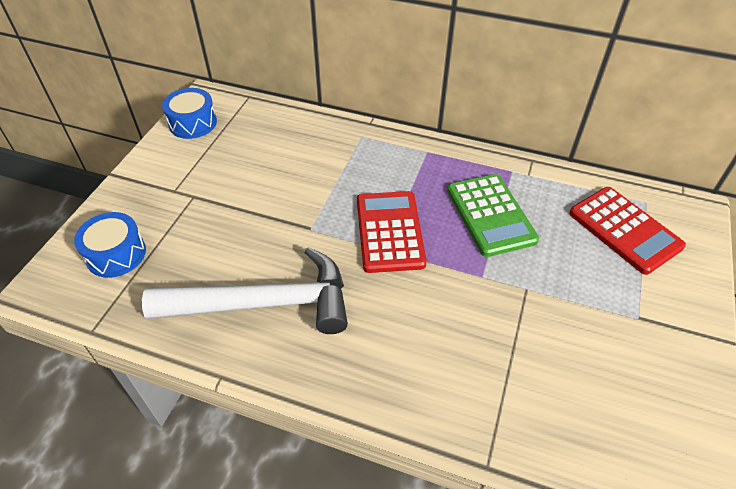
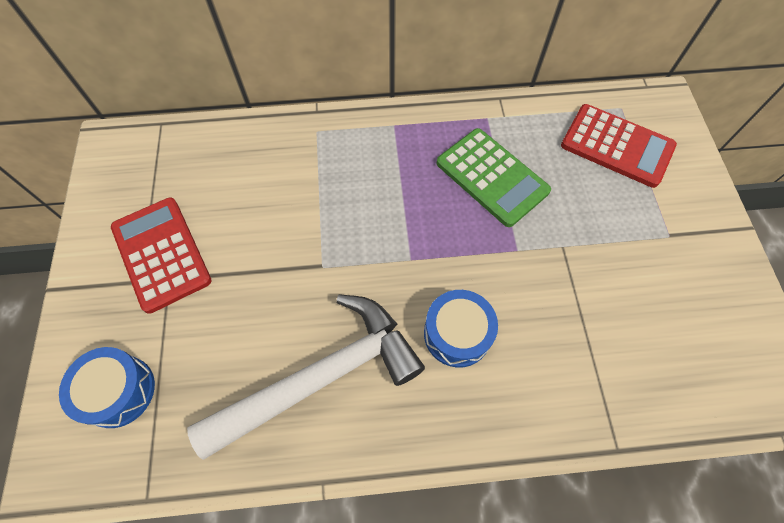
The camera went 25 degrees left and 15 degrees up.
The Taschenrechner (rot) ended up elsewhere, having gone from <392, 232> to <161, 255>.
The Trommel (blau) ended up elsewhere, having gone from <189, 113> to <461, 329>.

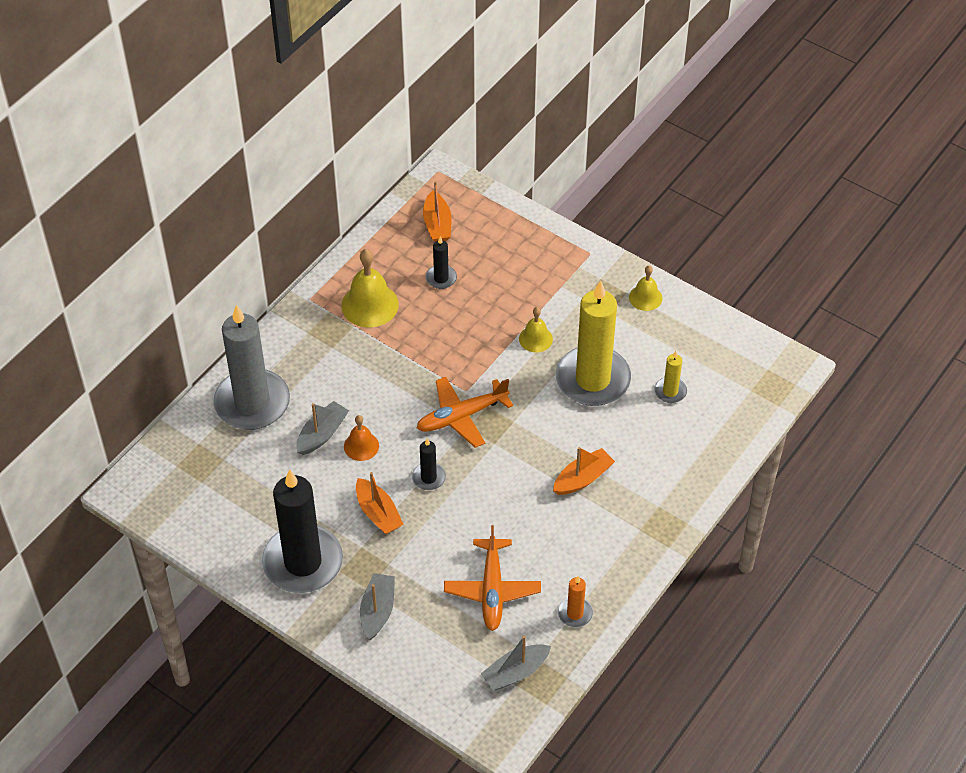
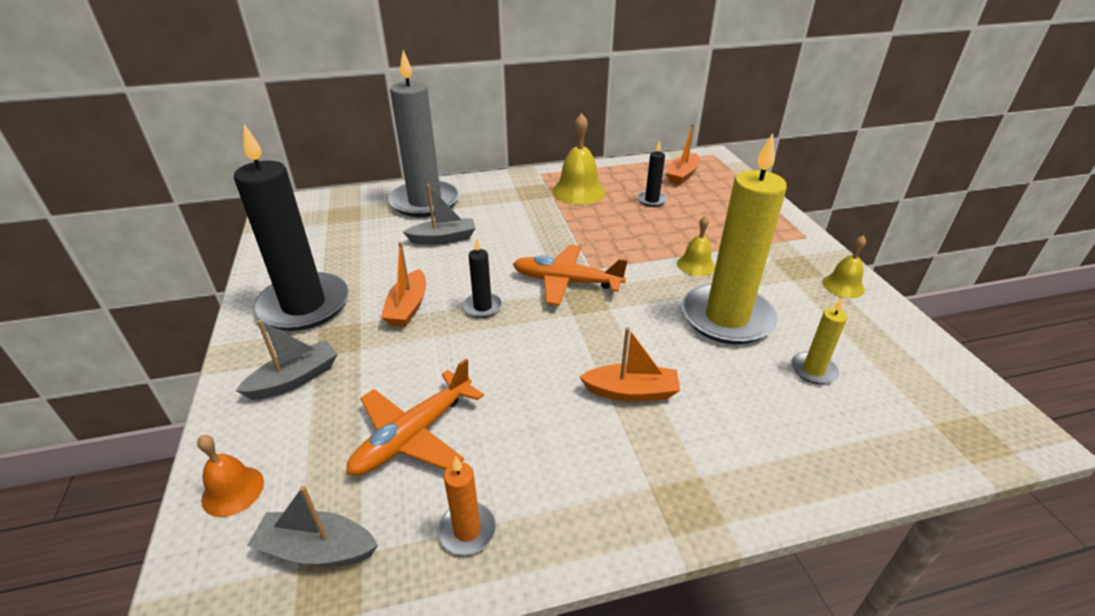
The camera went 40 degrees right and 15 degrees down.
The Glocke (orange) ended up elsewhere, having gone from <361, 438> to <230, 476>.

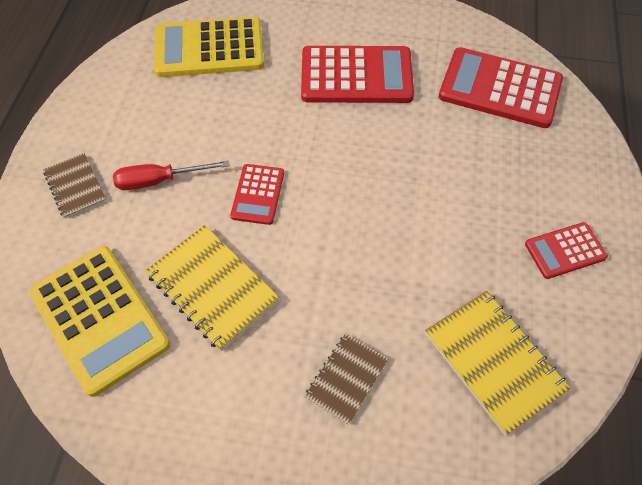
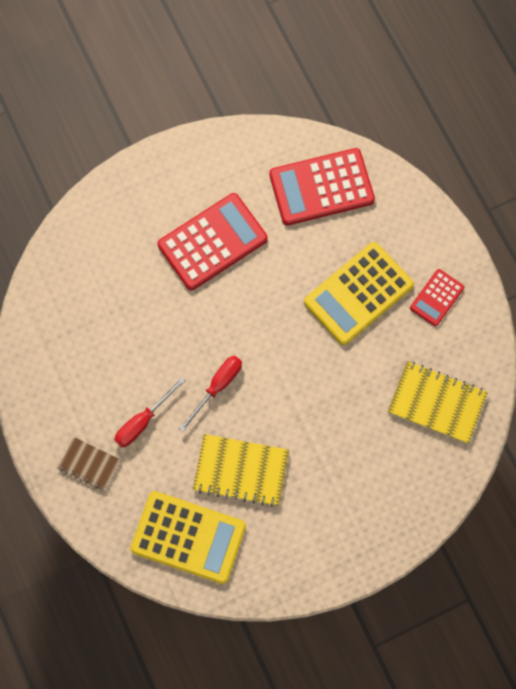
The camera went 35 degrees left and 15 degrees up.
Where the Taschenrechner (rot) stood at <257, 194>, the Schraubenzieher (rot) came to stand at <210, 394>.
The Taschenrechner (gelb) ended up elsewhere, having gone from <209, 47> to <359, 293>.
The second view lost the Notizbuch (braun) at <346, 379>.

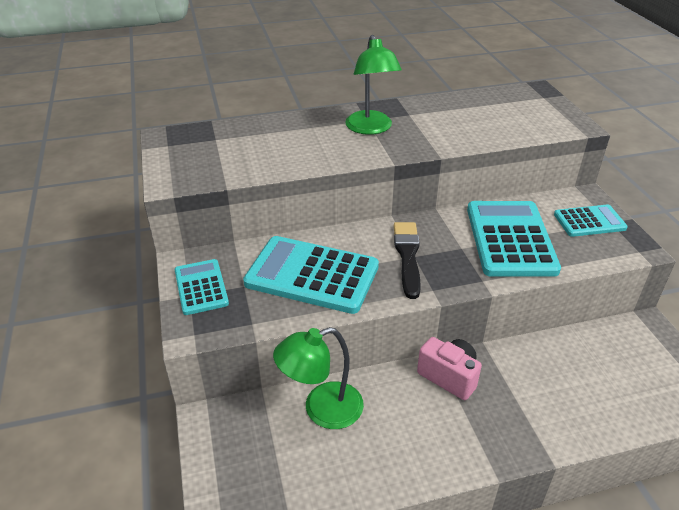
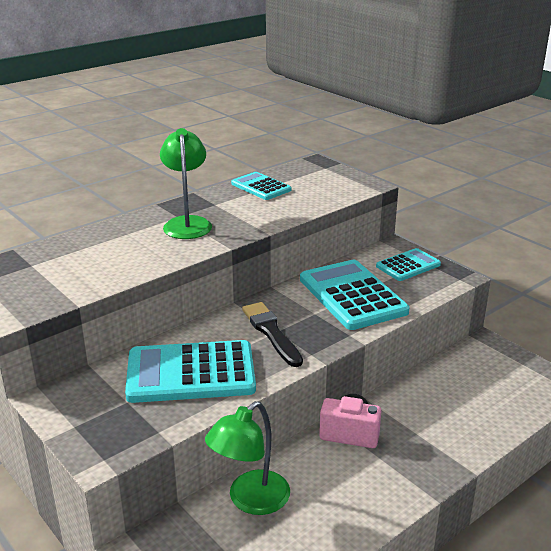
The camera went 25 degrees left and 10 degrees down.
The Lampe (grün) at <373, 85> ended up facing another way, 150 degrees counterclockwise from before.
The Taschenrechner (türkis) ended up elsewhere, having gone from <202, 287> to <261, 186>.

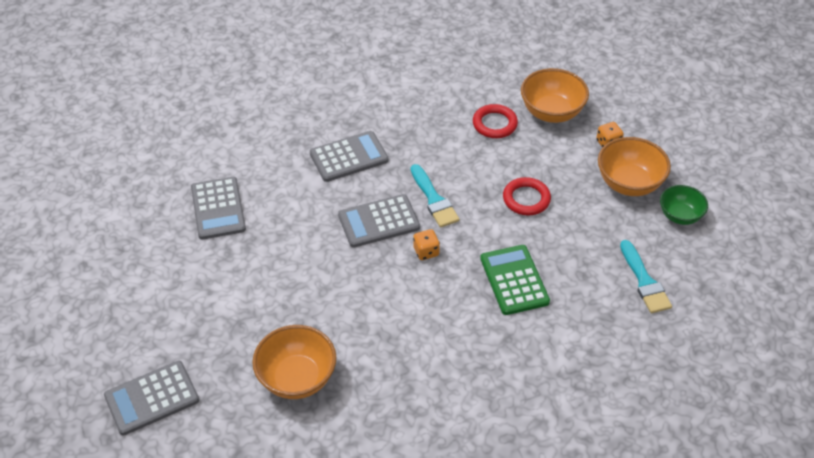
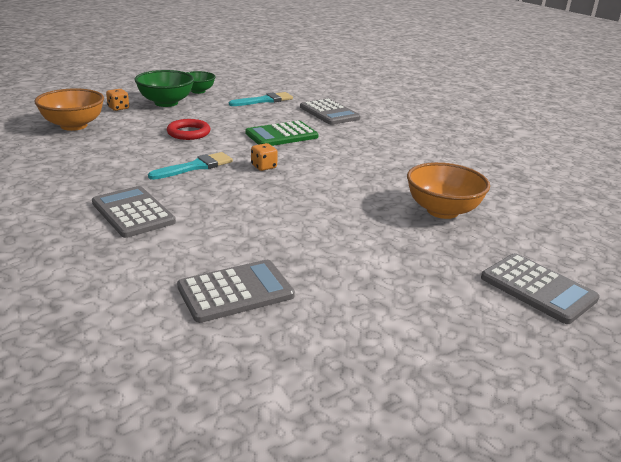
The camera went 105 degrees left and 20 degrees down.
What was the Schüssel (orange) at <634, 166> turned into the Schüssel (grün) at <164, 88>.
The Taschenrechner (grau) ended up elsewhere, having gone from <379, 221> to <330, 112>.
The second view lost the Ring (rot) at <495, 121>.

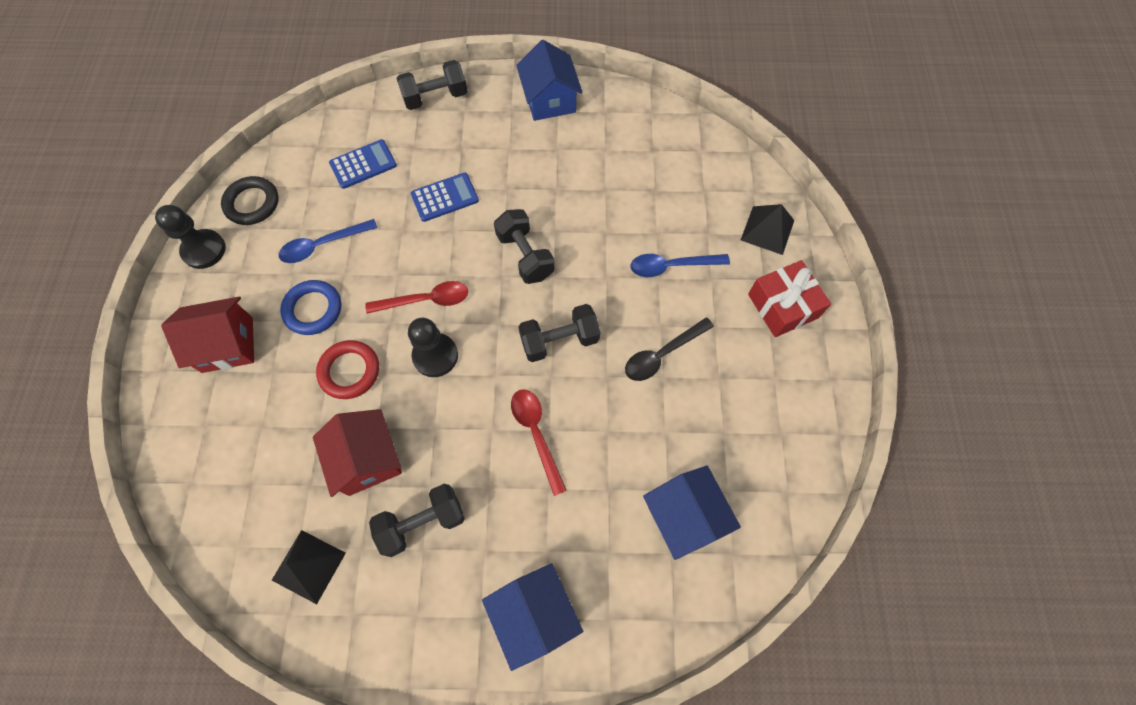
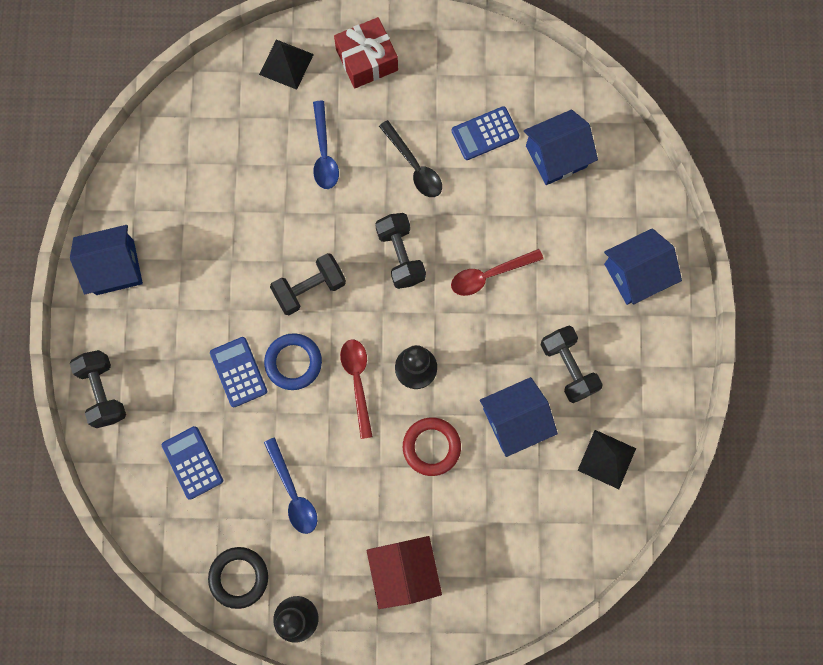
The camera went 90 degrees left and 10 degrees up.
The Ring (blau) ended up elsewhere, having gone from <311, 307> to <293, 361>.
The second view gained the Taschenrechner (blau) at <485, 133>.
What was the Haus (rot) at <357, 453> turned into the Haus (blau) at <519, 417>.

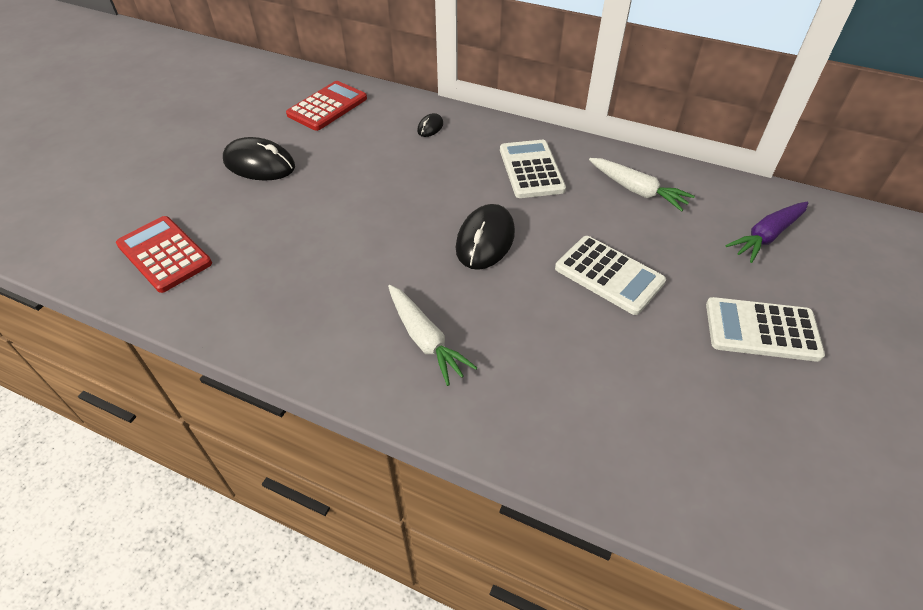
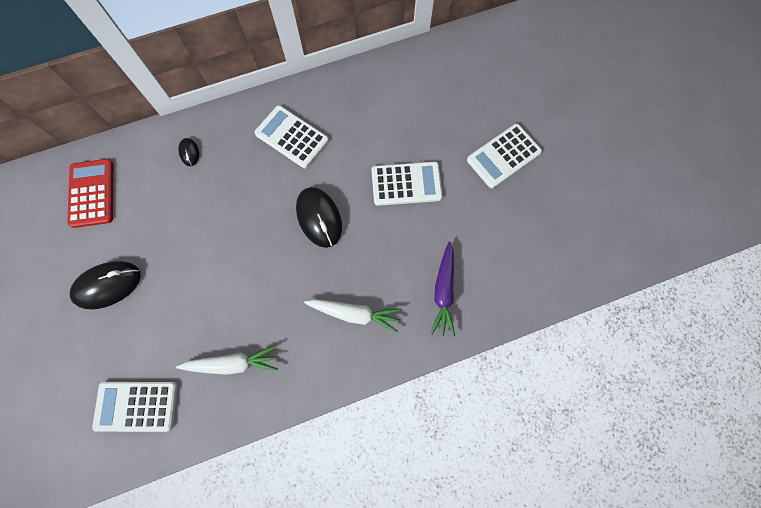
The camera went 45 degrees left and 25 degrees up.
What was the Taschenrechner (rot) at <164, 254> turned into the Taschenrechner (weiß) at <135, 407>.
The Karotte (weiß) ended up elsewhere, having gone from <642, 185> to <227, 360>.
The Karotte (lila) ended up elsewhere, having gone from <766, 232> to <443, 289>.

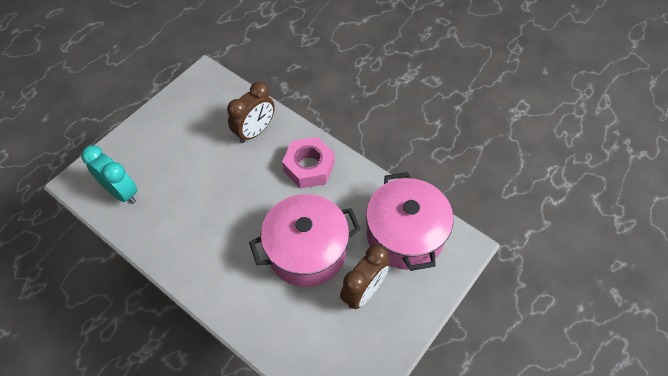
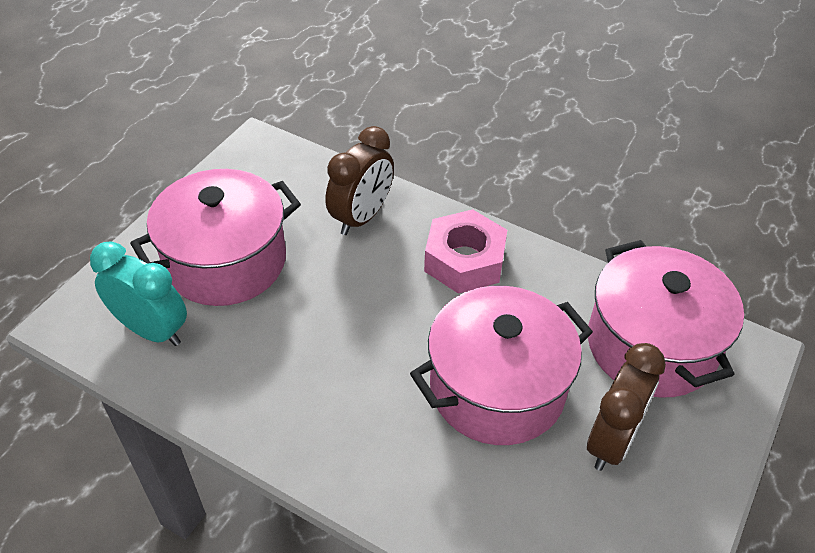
The camera went 10 degrees left and 10 degrees down.
The second view gained the Kochtopf (rosa) at <215, 237>.

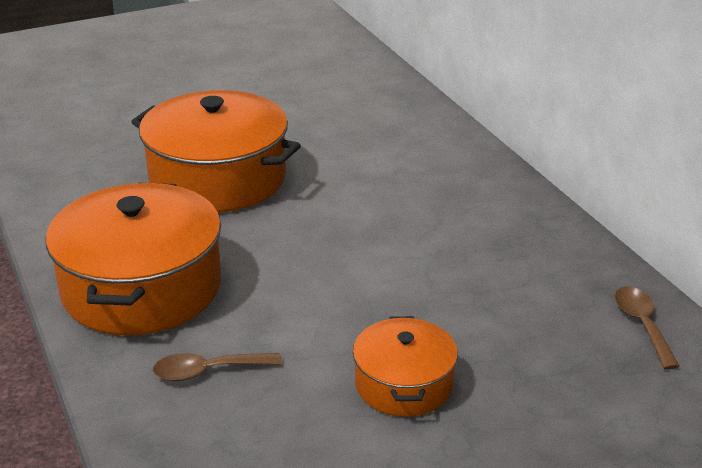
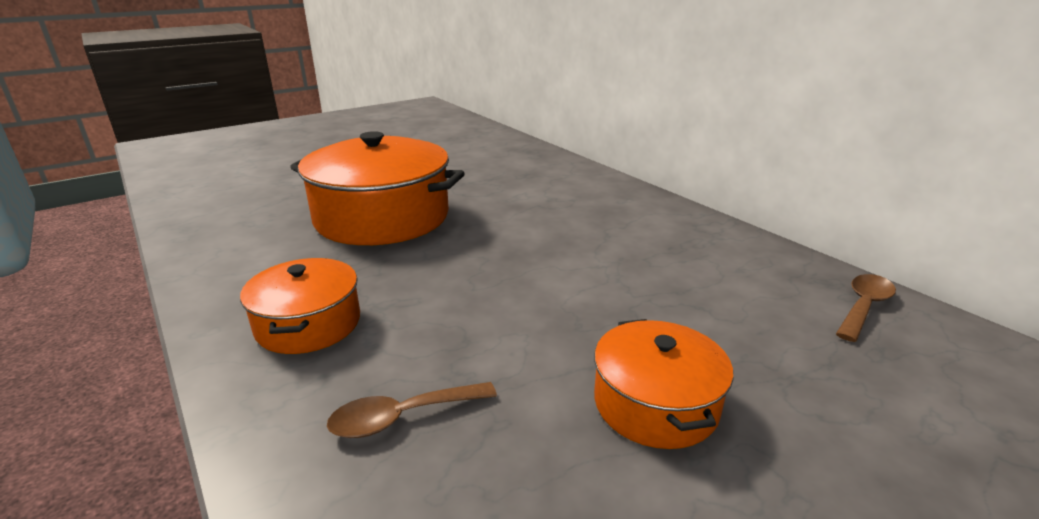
The camera went 10 degrees left and 5 degrees down.
The size of the Kochtopf (orange) at <133, 259> changed by a factor of 0.55.
The Löffel (braun) at <647, 328> ended up facing another way, 60 degrees clockwise from before.

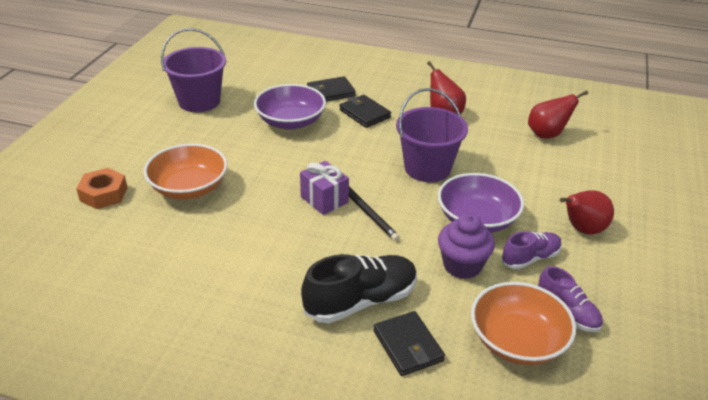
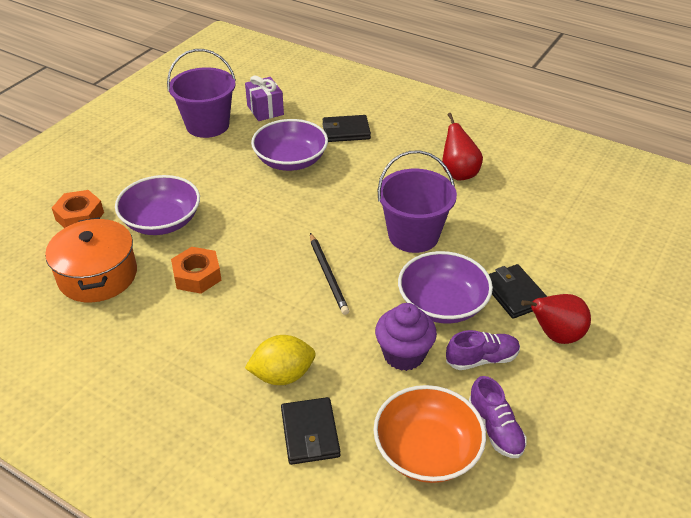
The camera went 15 degrees right and 5 degrees up.
The second view gained the Kochtopf (orange) at <91, 260>.
What was the Schüssel (orange) at <185, 171> turned into the Schüssel (lila) at <157, 205>.
The second view gained the Sechskantmutter (orange) at <196, 270>.
The Geschenk (lila) ended up elsewhere, having gone from <324, 188> to <264, 98>.
Where the Schuh (schwarz) stood at <359, 288>, the Zitrone (gelb) came to stand at <280, 360>.
The Geldbörse (schwarz) ended up elsewhere, having gone from <365, 111> to <518, 291>.
The second view lost the Birne (rot) at <558, 114>.

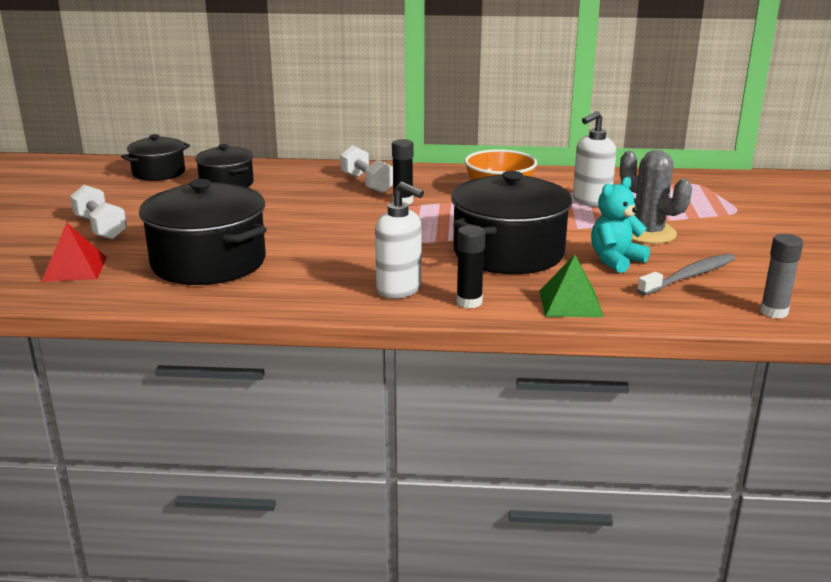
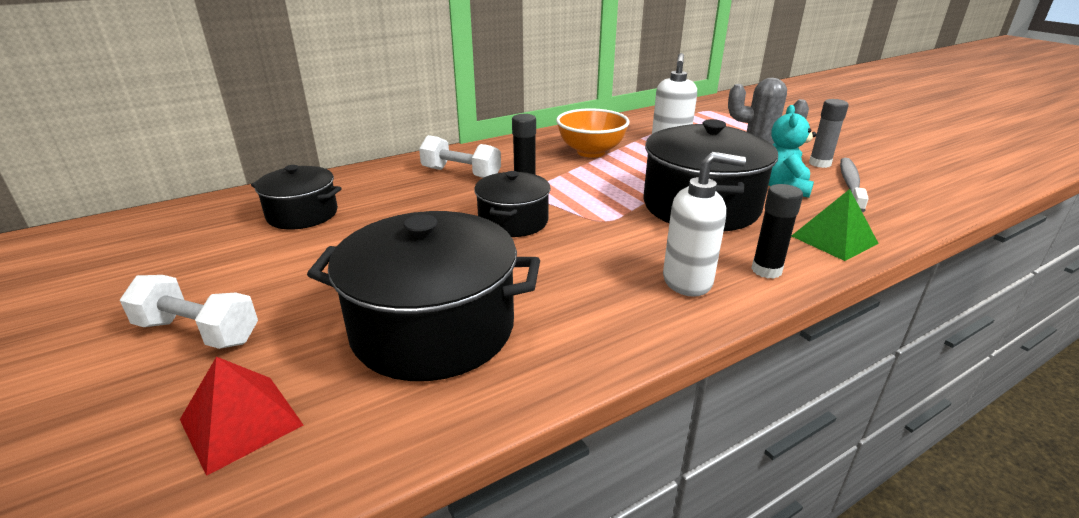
The camera went 35 degrees left and 5 degrees up.
The Kochtopf (schwarz) ended up elsewhere, having gone from <155, 157> to <512, 204>.
The Klebestift (grau) ended up elsewhere, having gone from <781, 276> to <829, 133>.

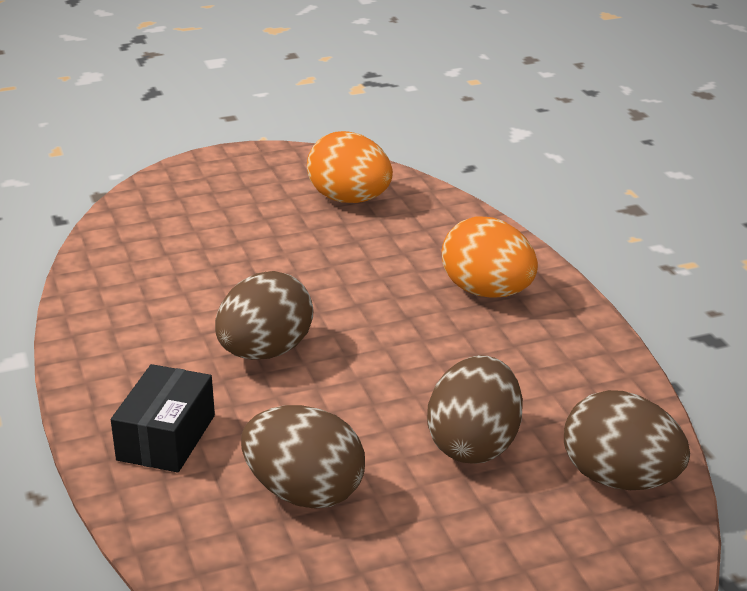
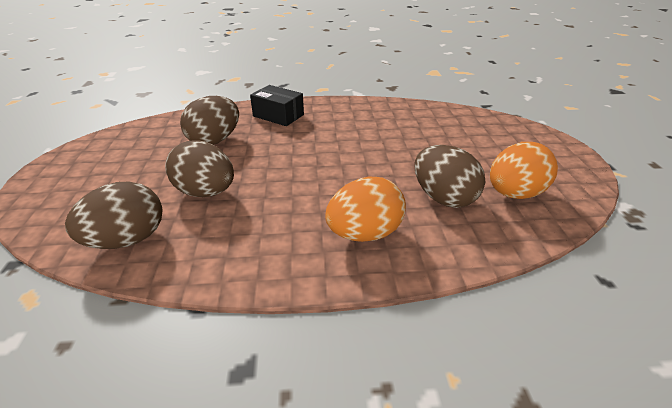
The camera went 105 degrees right and 5 degrees up.
The Ei (braun) ended up elsewhere, having gone from <264, 315> to <449, 176>.

